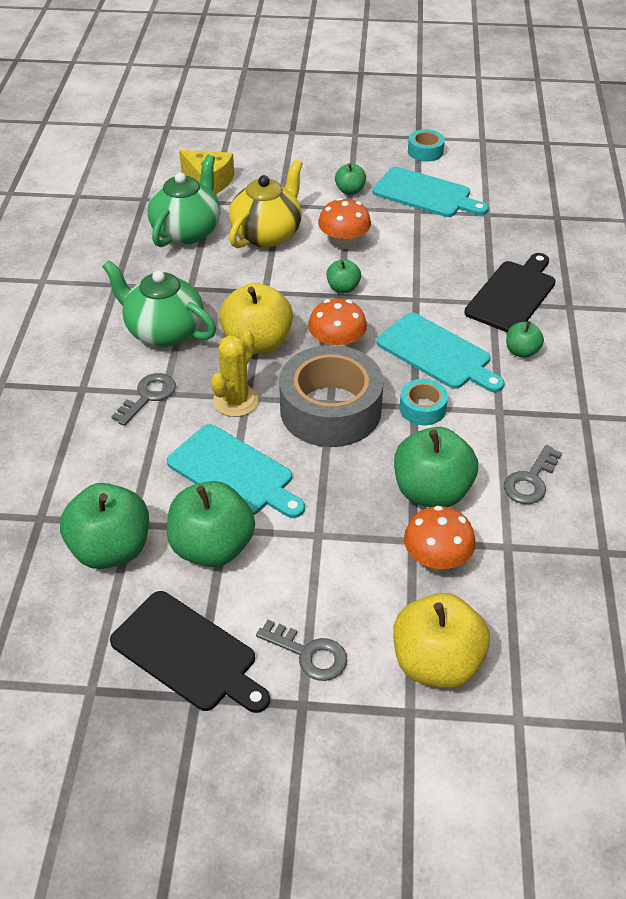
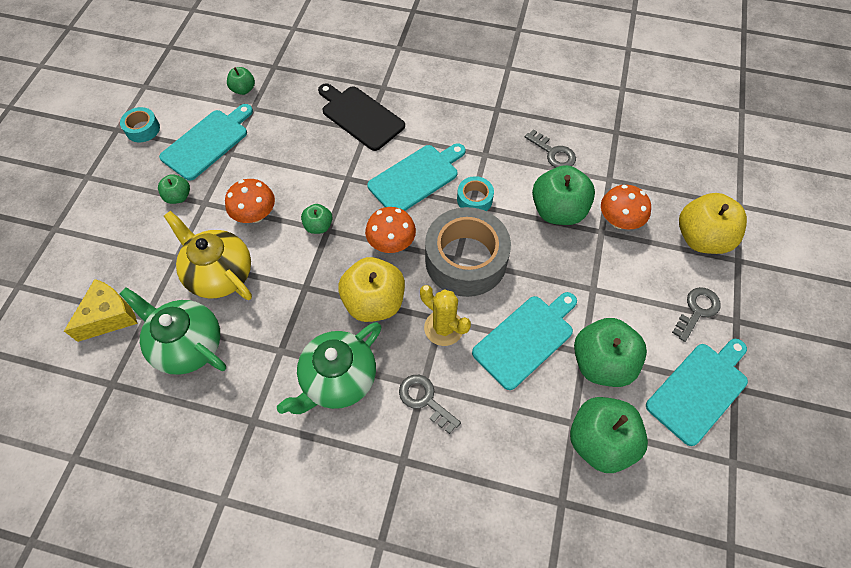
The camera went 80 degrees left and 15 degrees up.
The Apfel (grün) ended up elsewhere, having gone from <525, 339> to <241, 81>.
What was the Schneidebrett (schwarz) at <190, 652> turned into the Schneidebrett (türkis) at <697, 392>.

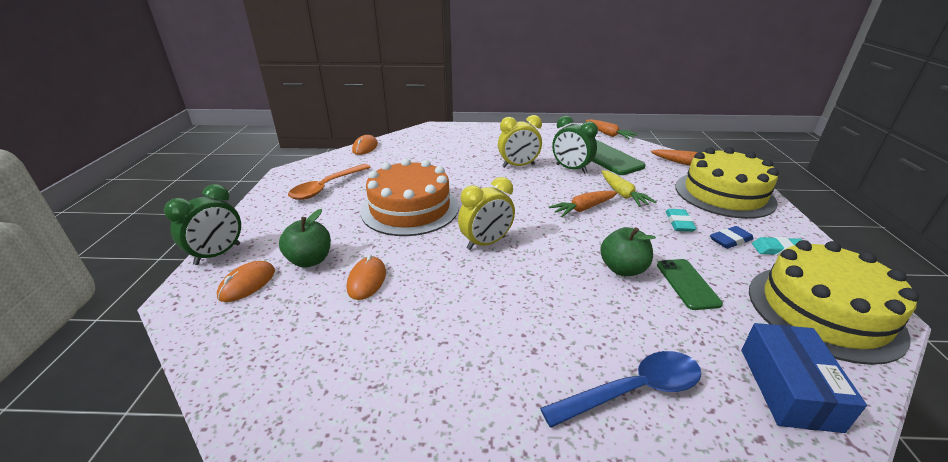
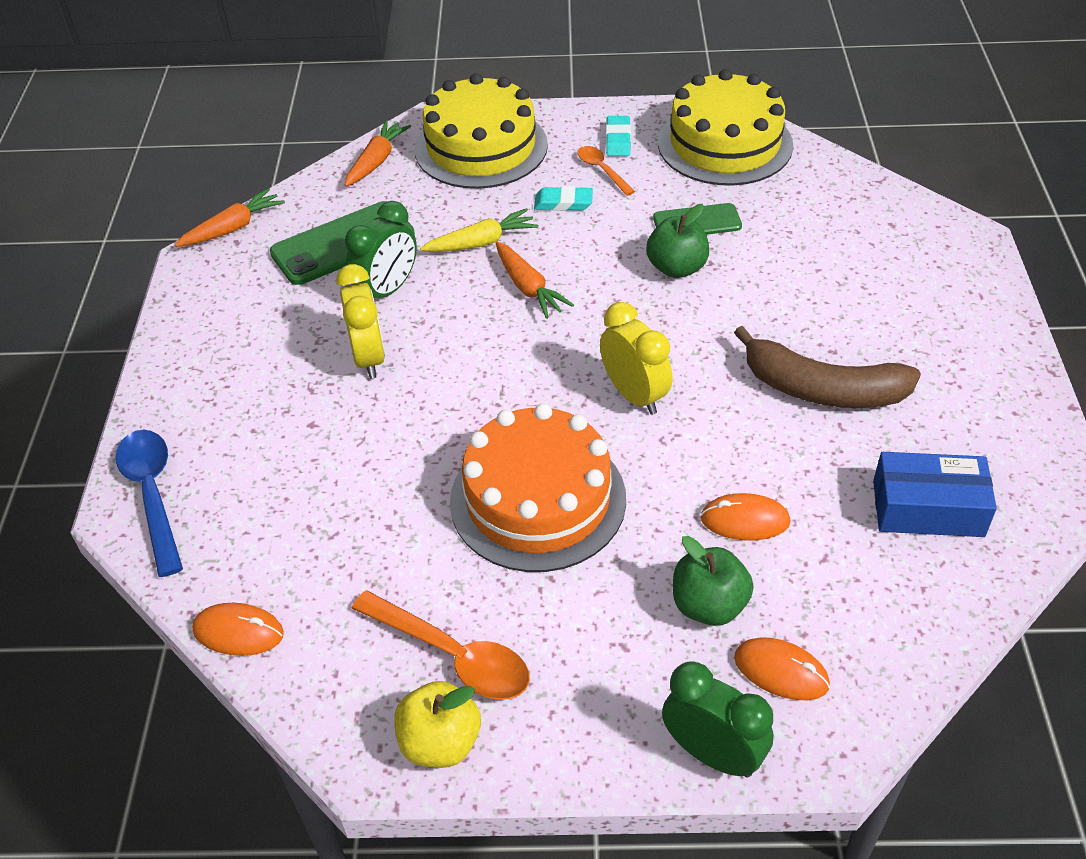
The camera went 90 degrees left and 15 degrees up.
The Löffel (blau) ended up elsewhere, having gone from <620, 389> to <149, 503>.
The second view gained the Apfel (gelb) at <437, 724>.
Where the Radiergummi (blau) stood at <732, 237>, the Löffel (orange) came to stand at <606, 171>.
The second view gained the Banane (braun) at <827, 367>.
The Schachtel (blau) ended up elsewhere, having gone from <804, 378> to <935, 494>.

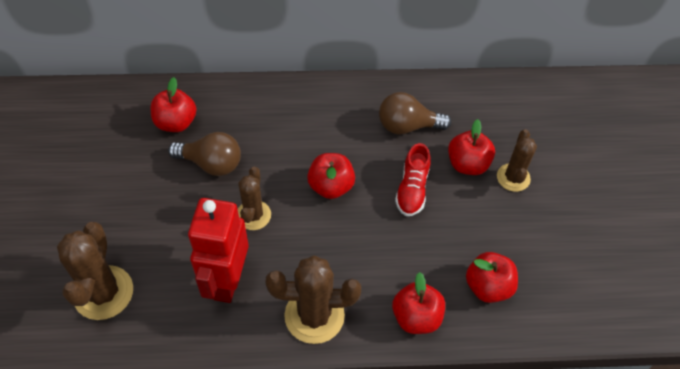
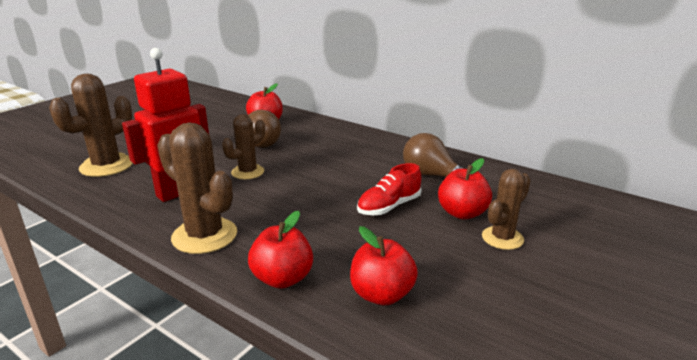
The camera went 40 degrees right and 30 degrees down.
The second view lost the Apfel (rot) at <331, 176>.

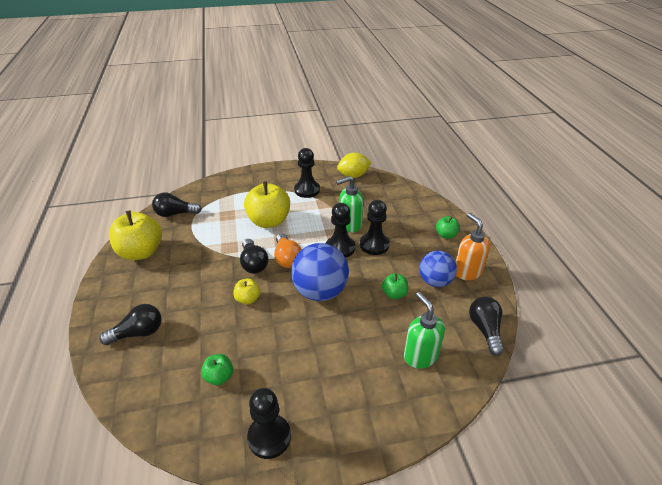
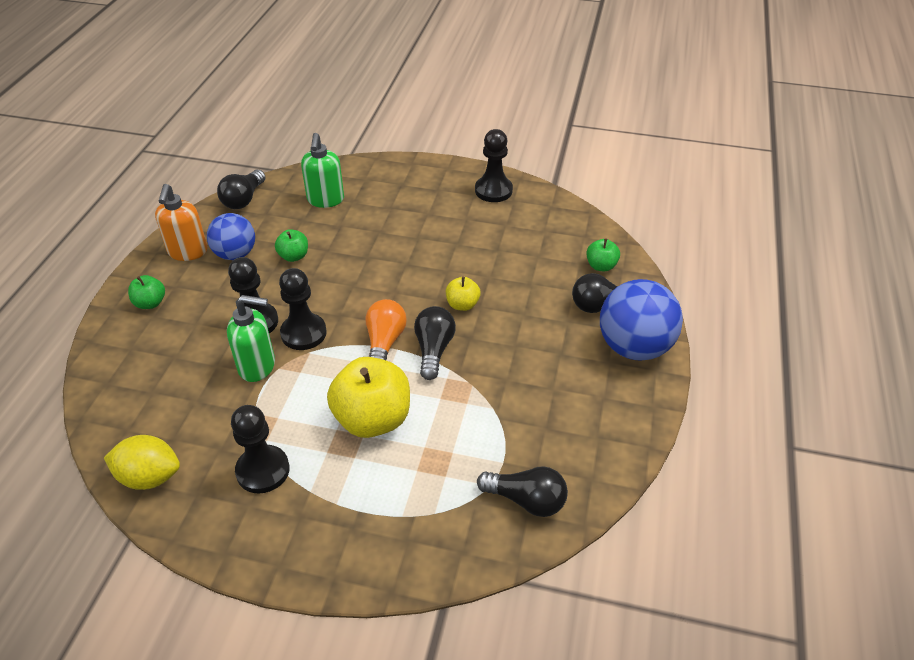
The camera went 155 degrees left and 5 degrees up.
The Apfel (grün) ended up elsewhere, having gone from <217, 369> to <603, 254>.
The Ball (blau) ended up elsewhere, having gone from <320, 272> to <641, 320>.
The second view lost the Apfel (gelb) at <135, 235>.

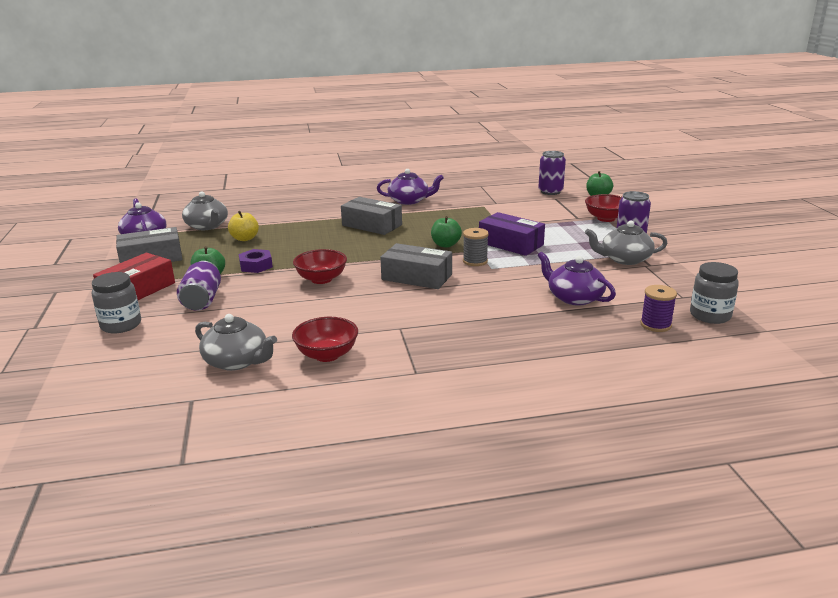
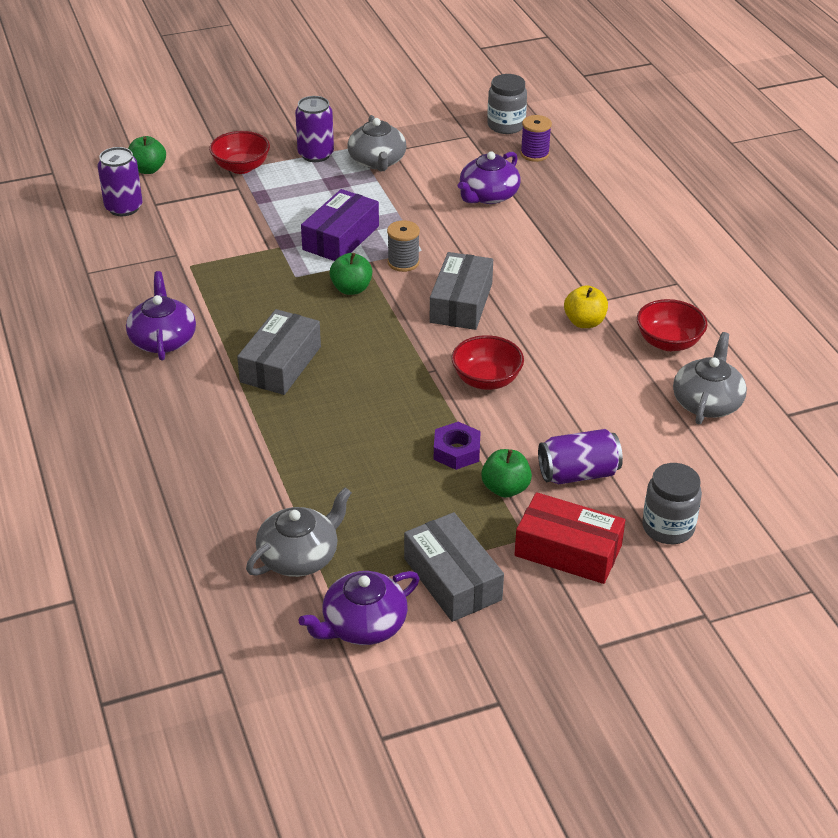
The camera went 100 degrees left and 15 degrees up.
The Apfel (gelb) ended up elsewhere, having gone from <243, 226> to <586, 306>.

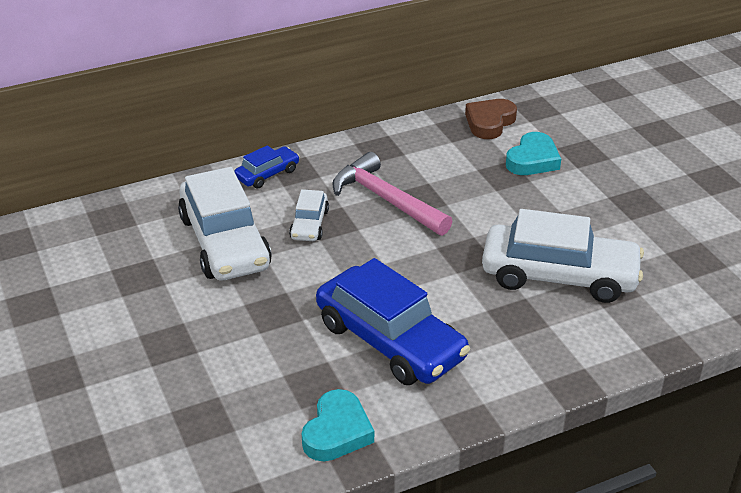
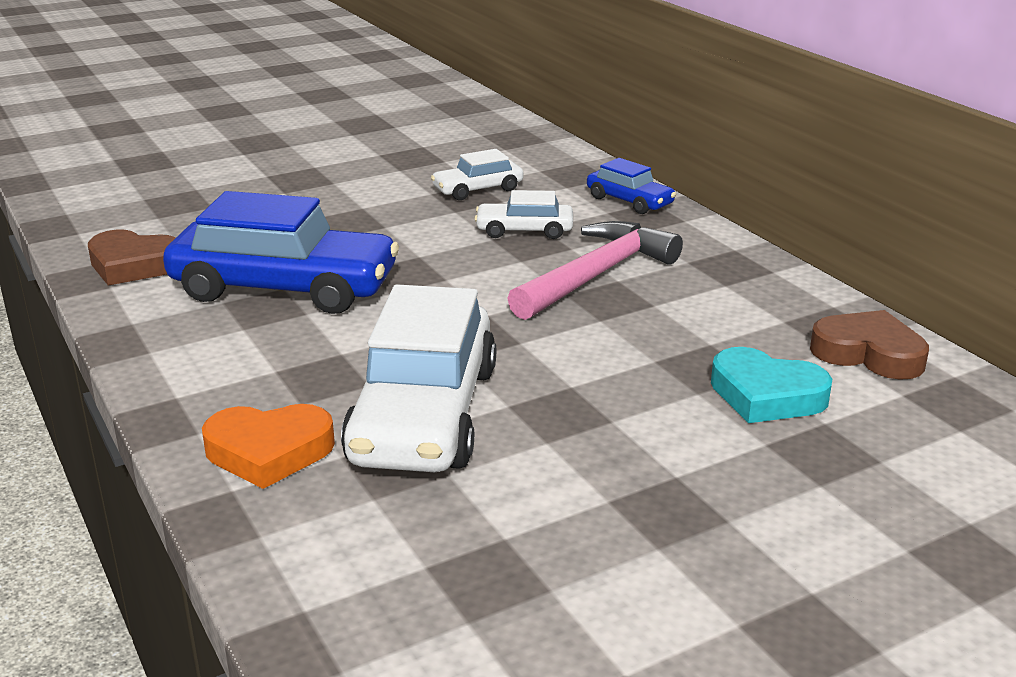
The camera went 85 degrees right and 10 degrees down.
What was the Herz (türkis) at <338, 425> turned into the Herz (braun) at <132, 257>.
The Auto (blau) at <393, 321> ended up facing another way, 120 degrees counterclockwise from before.
The second view gained the Herz (orange) at <268, 446>.
The size of the Auto (weiß) at <225, 223> changed by a factor of 0.48.

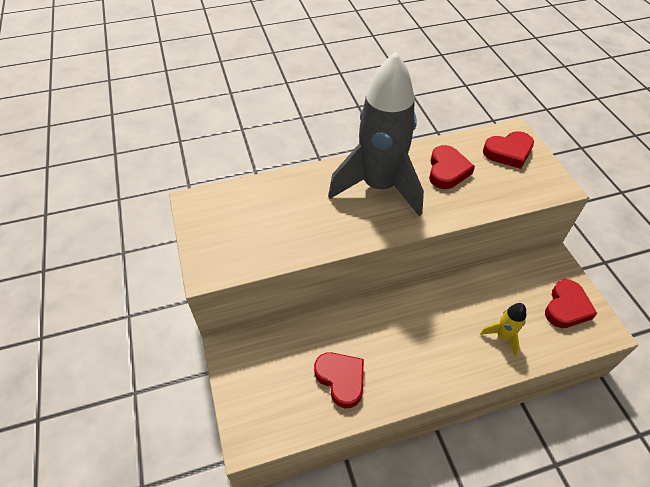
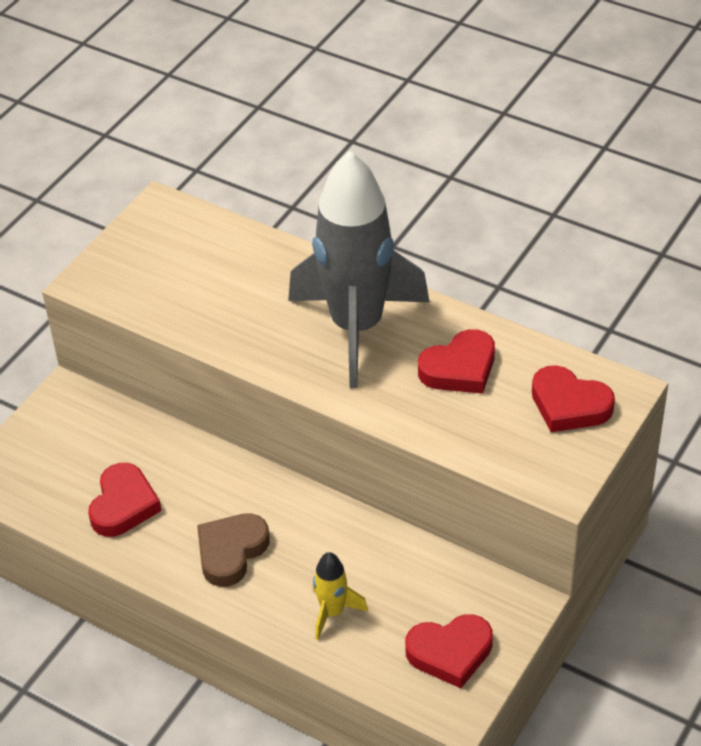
The camera went 50 degrees right and 5 degrees down.
The second view gained the Herz (braun) at <233, 550>.

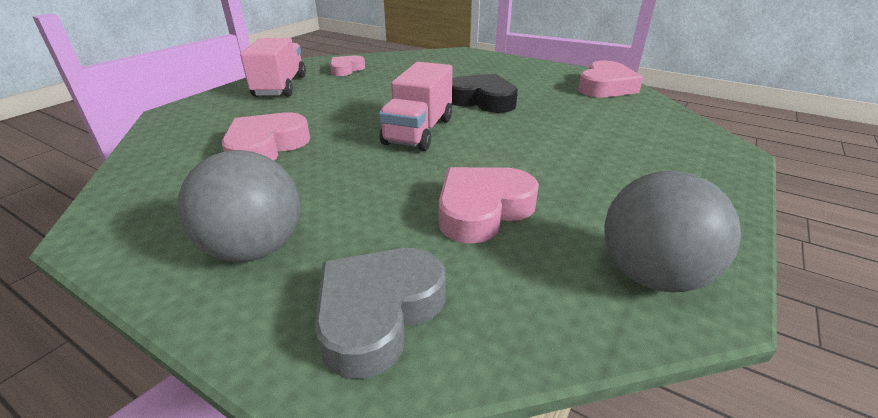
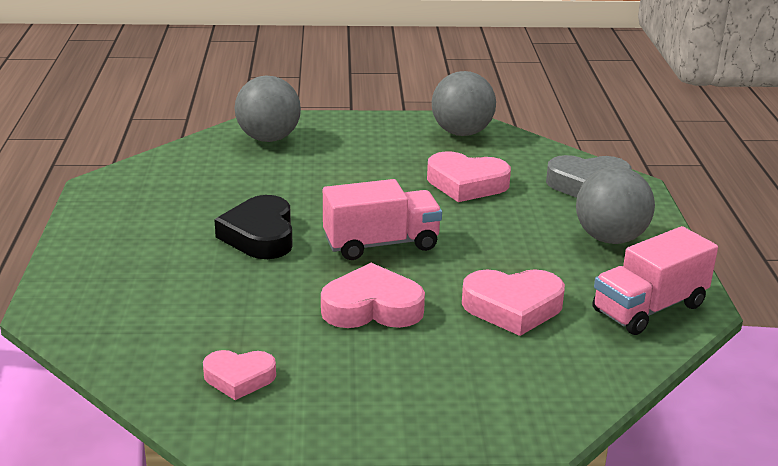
The camera went 125 degrees left and 5 degrees down.
The second view gained the Ball (grau) at <268, 109>.
The Herz (rosa) ended up elsewhere, having gone from <610, 79> to <373, 295>.
The Lastwagen (rosa) ended up elsewhere, having gone from <273, 67> to <655, 280>.

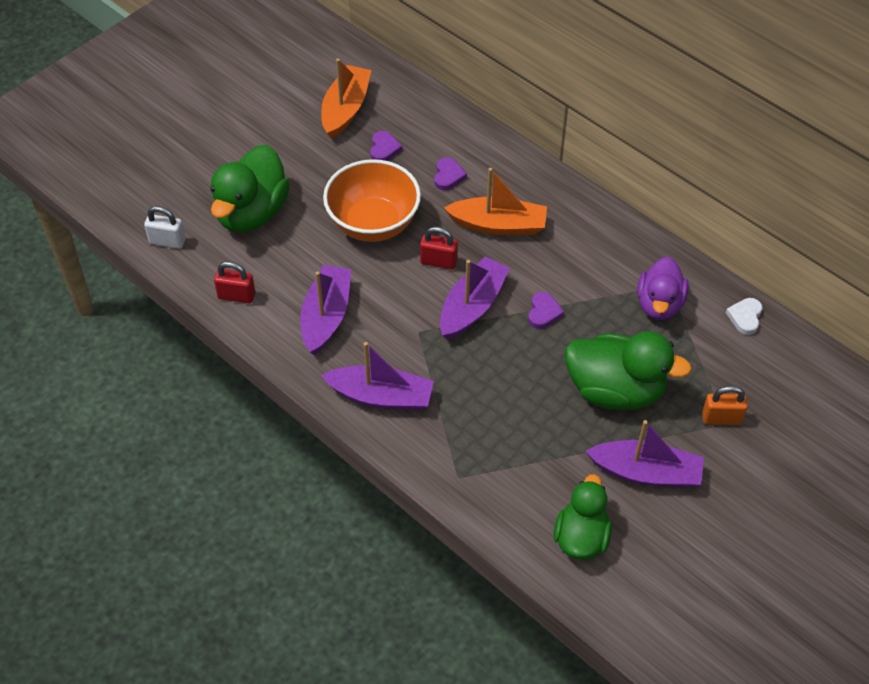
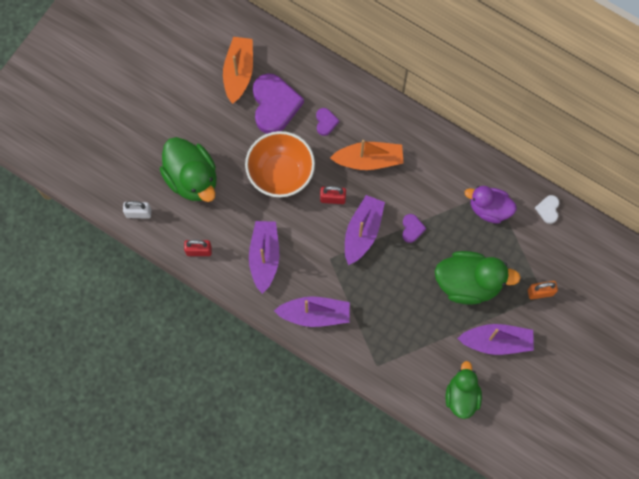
The camera went 10 degrees left and 20 degrees up.
The Ente (grün) at <250, 188> ended up facing another way, 45 degrees counterclockwise from before.
The size of the Herz (lila) at <386, 146> changed by a factor of 2.18.
The Ente (lila) at <663, 288> ended up facing another way, 105 degrees clockwise from before.

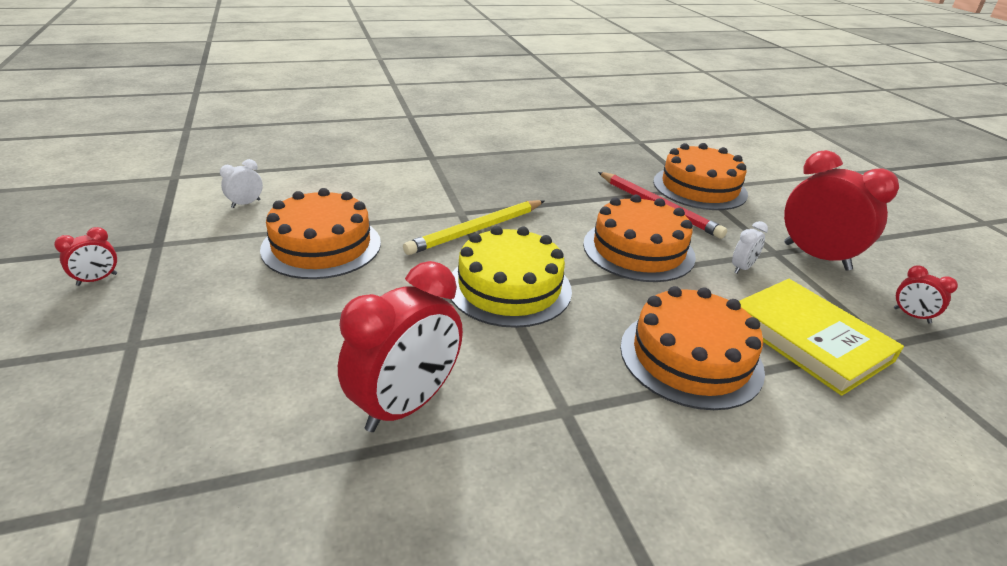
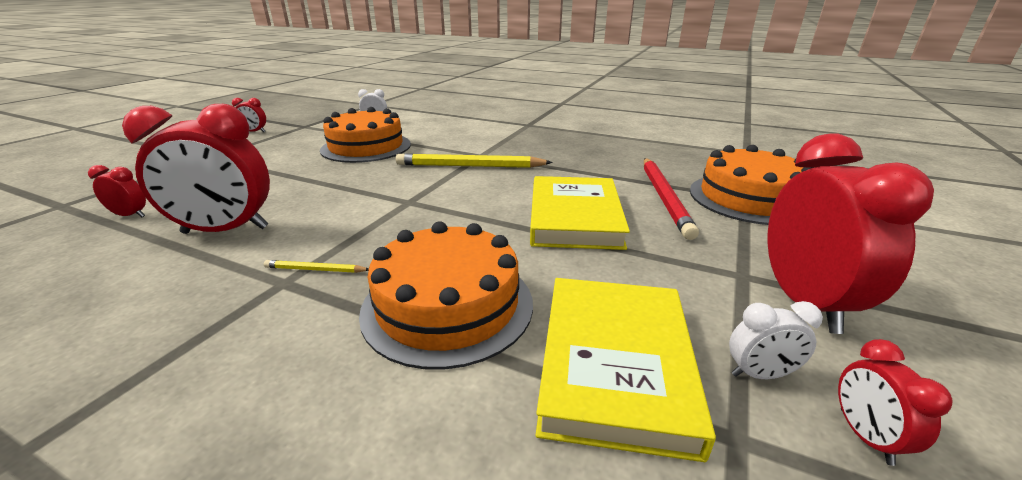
The camera went 45 degrees right and 5 degrees down.
The second view gained the Wecker (rot) at <117, 191>.
The second view gained the Bleistift (gelb) at <316, 266>.
Where the Kuchen (orange) stood at <639, 238>, the Buch (gelb) came to stand at <580, 213>.
The Wecker (weiß) ended up elsewhere, having gone from <750, 247> to <776, 340>.
The second view lost the Kuchen (gelb) at <511, 277>.

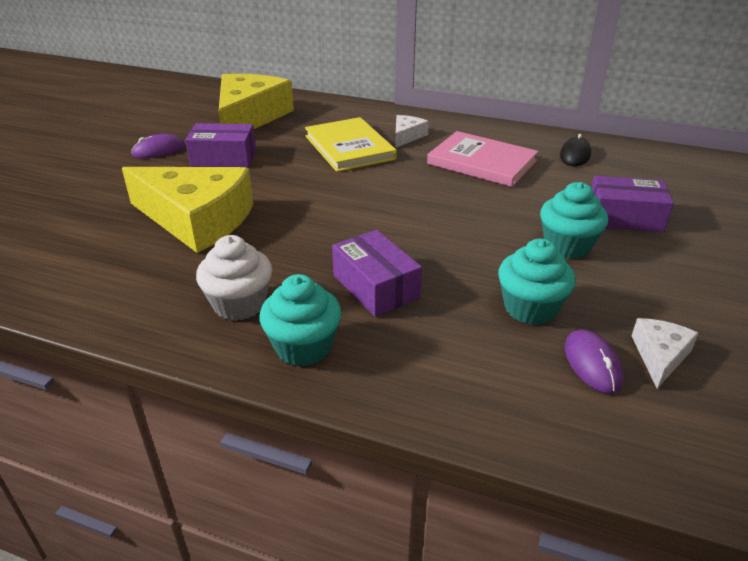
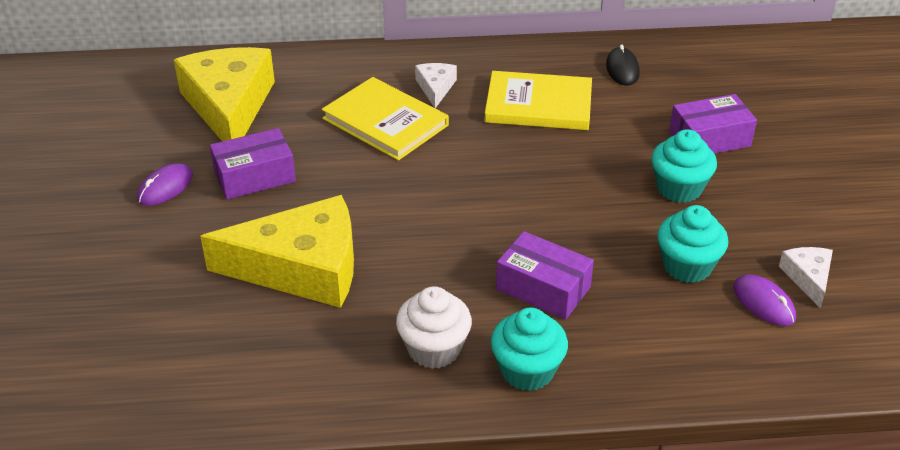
The camera went 25 degrees left and 5 degrees up.
What was the Buch (rosa) at <483, 159> turned into the Buch (gelb) at <538, 100>.

